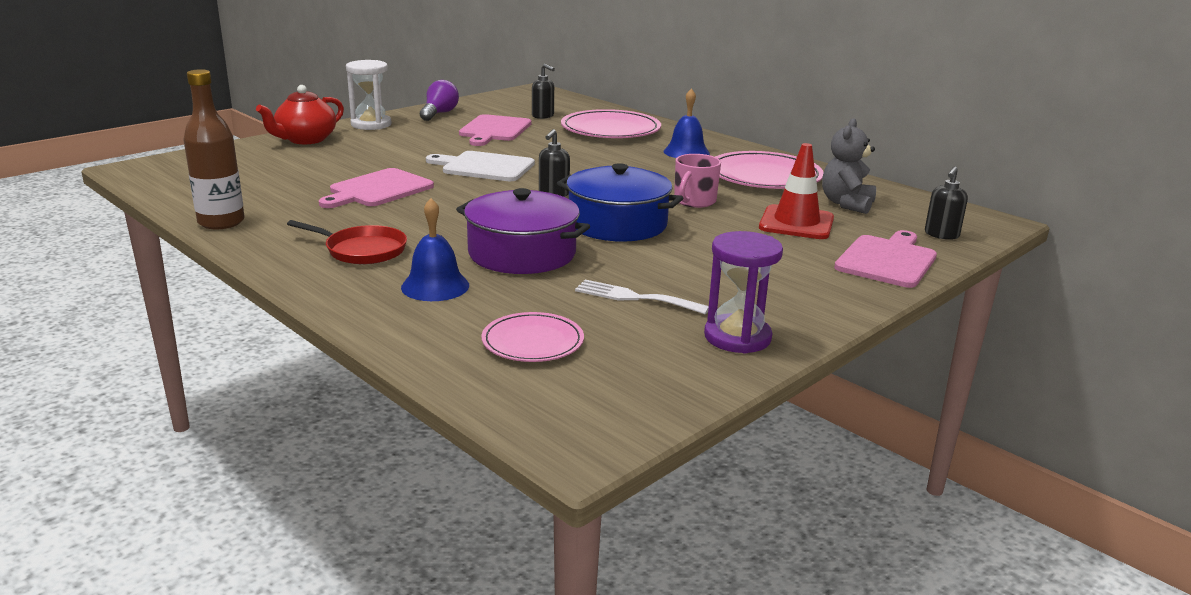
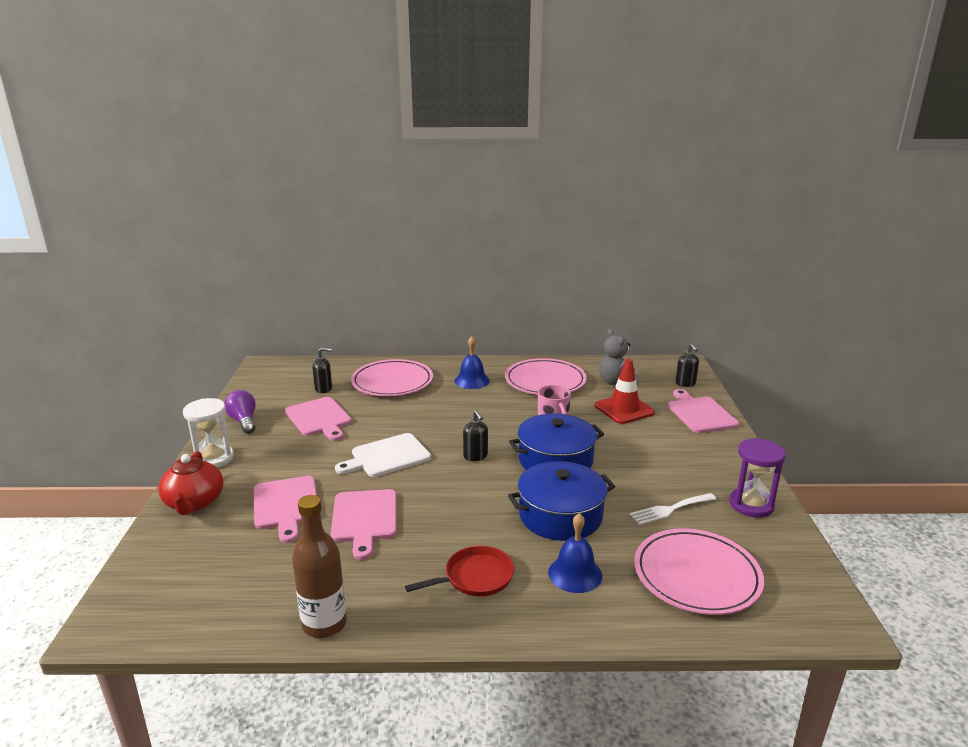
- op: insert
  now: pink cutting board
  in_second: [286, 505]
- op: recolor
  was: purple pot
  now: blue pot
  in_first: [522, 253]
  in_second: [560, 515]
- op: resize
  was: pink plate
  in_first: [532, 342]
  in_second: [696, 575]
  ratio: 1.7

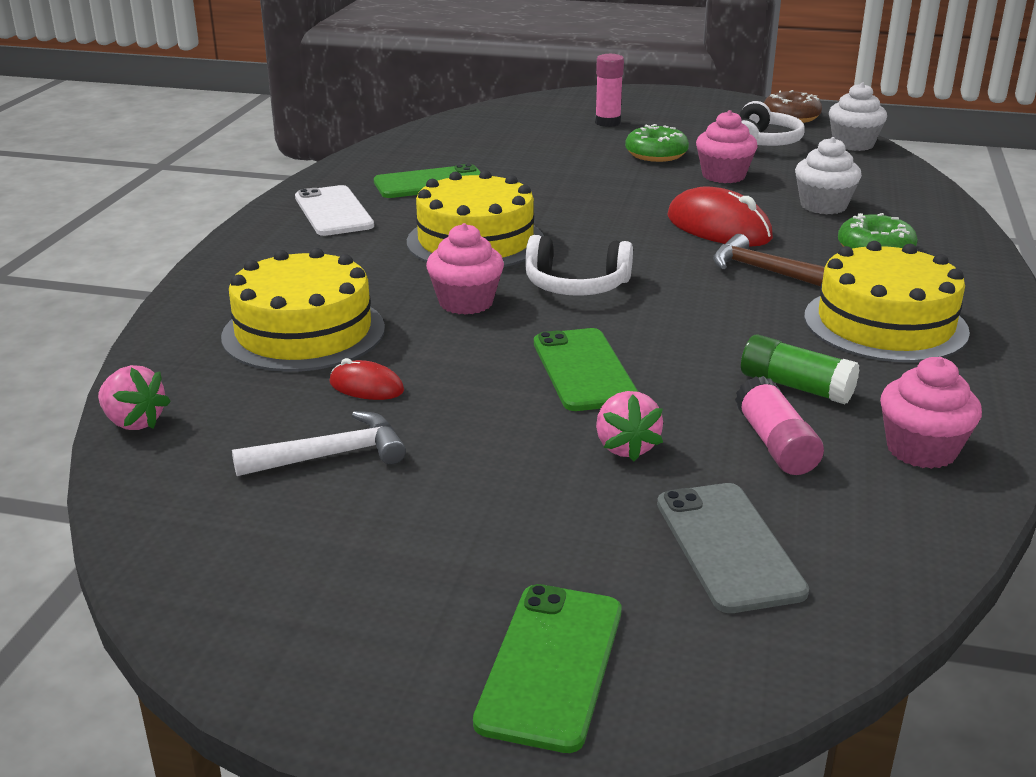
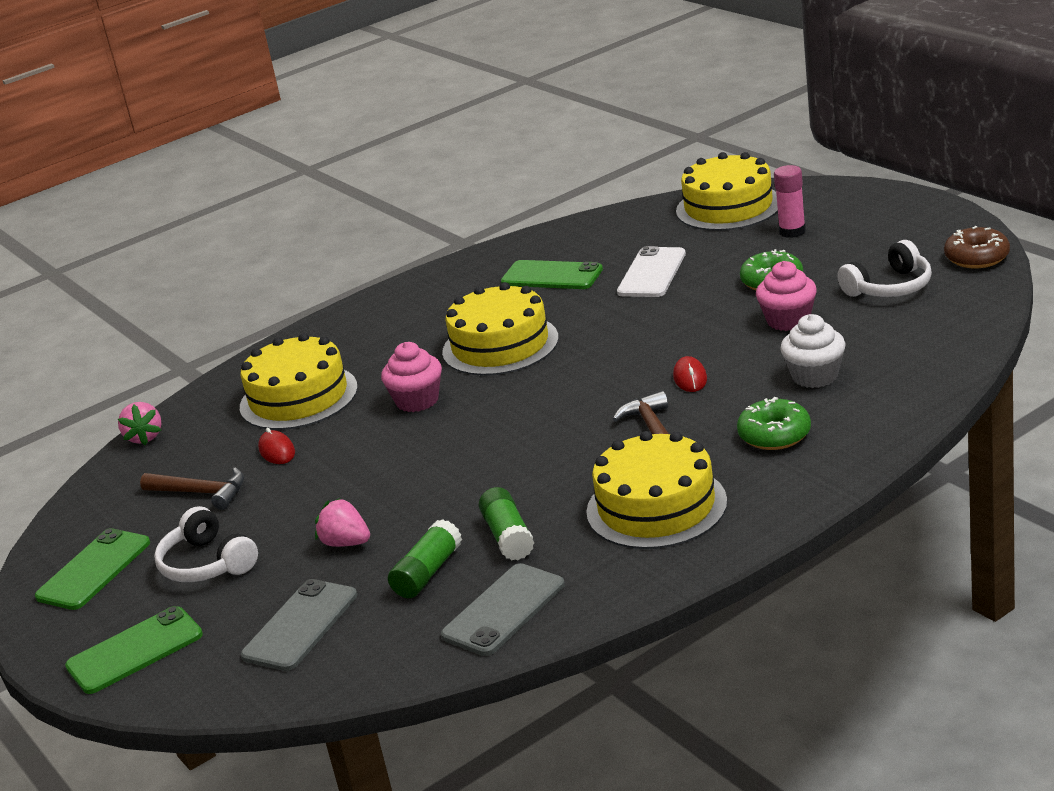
- op: move
  was: green phone
  in_first: [584, 370]
  in_second: [94, 570]
- op: recolor
  was: white hammer
  now: brown hammer
  in_first: [332, 455]
  in_second: [201, 493]
- op: move
  was: white headphones
  in_first: [576, 285]
  in_second: [207, 563]
- op: rotate
  was: pink strawberry
  in_first: [626, 447]
  in_second: [346, 543]
  clockwise: 90
- op: recolor
  was: pink glue stick
  now: green glue stick
  in_first: [775, 444]
  in_second: [428, 573]
- op: replace
  was: pink cupcake
  now: grey phone
  in_first: [921, 450]
  in_second: [504, 610]
- op: move
  was: white phone
  in_first: [333, 212]
  in_second: [652, 273]
- op: resize
  was: red mouse
  in_first: [718, 228]
  in_second: [690, 378]
  ratio: 0.52
- op: insert
  now: yellow cake
  in_second: [728, 207]
- op: delete
  was: white cupcake
  in_first: [853, 144]

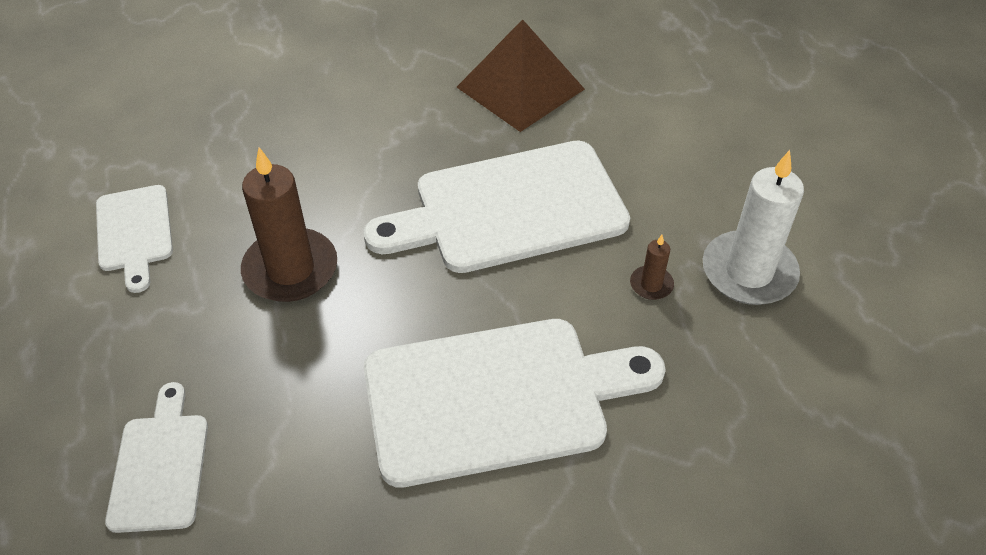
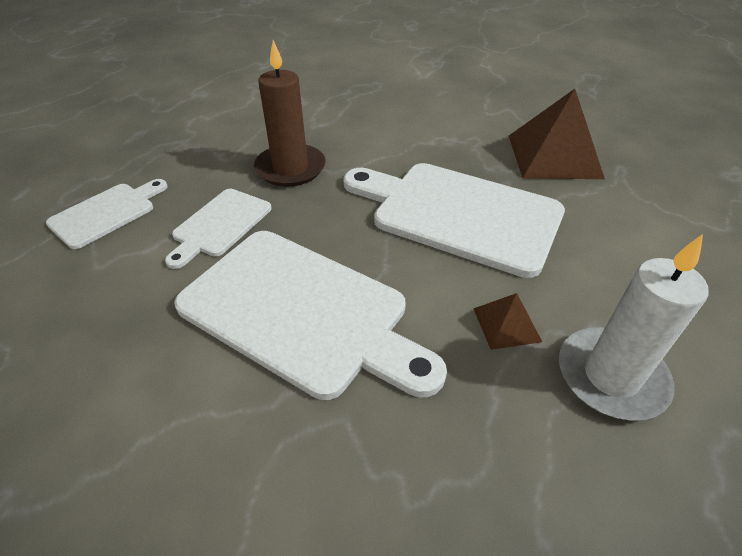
- op: move
  was: white cutting board
  in_first: [135, 232]
  in_second: [220, 225]
- op: replace
  was: brown candle
  now: brown pyramid
  in_first: [651, 284]
  in_second: [506, 324]

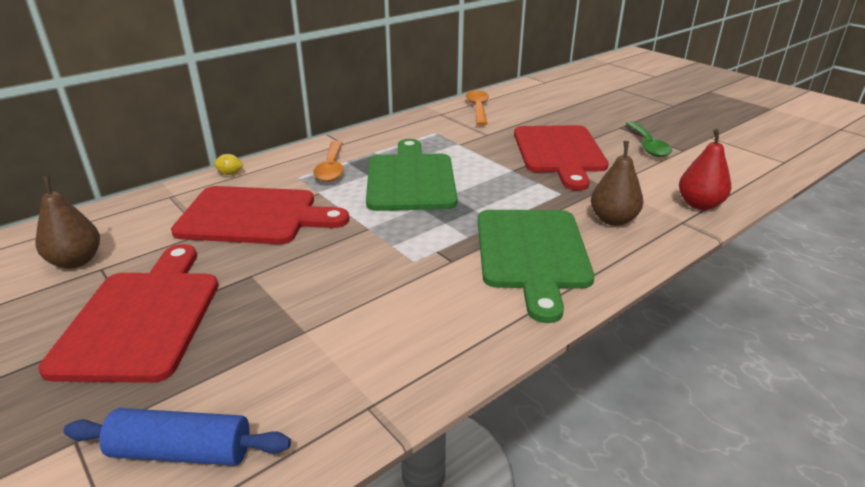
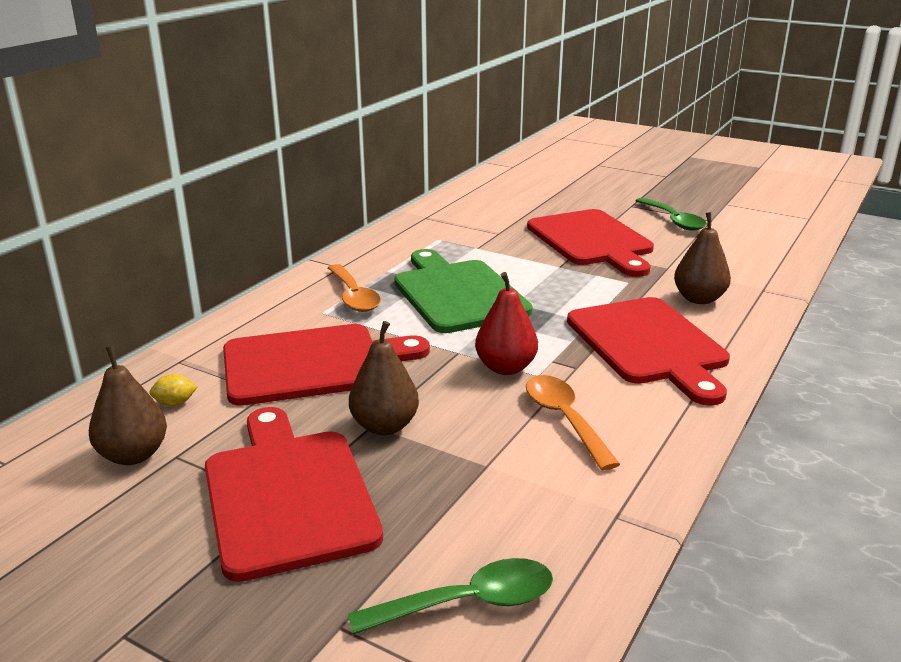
- op: move
  was: yellow lemon
  in_first: [230, 174]
  in_second: [175, 403]
- op: replace
  was: blue rolling pin
  now: green spoon
  in_first: [182, 451]
  in_second: [468, 603]
- op: insert
  now: brown pear
  in_second: [384, 426]
- op: move
  was: red pear
  in_first: [699, 205]
  in_second: [505, 368]
- op: move
  was: orange spoon
  in_first: [478, 108]
  in_second: [564, 419]
- op: recolor
  was: green cutting board
  now: red cutting board
  in_first: [532, 253]
  in_second: [649, 345]

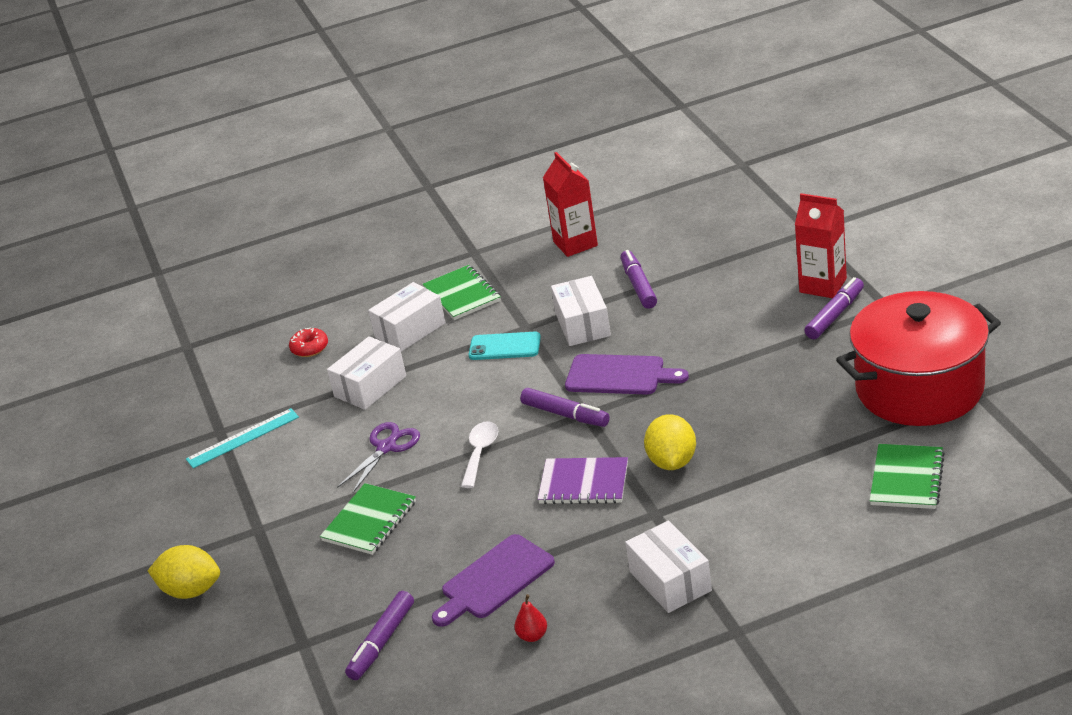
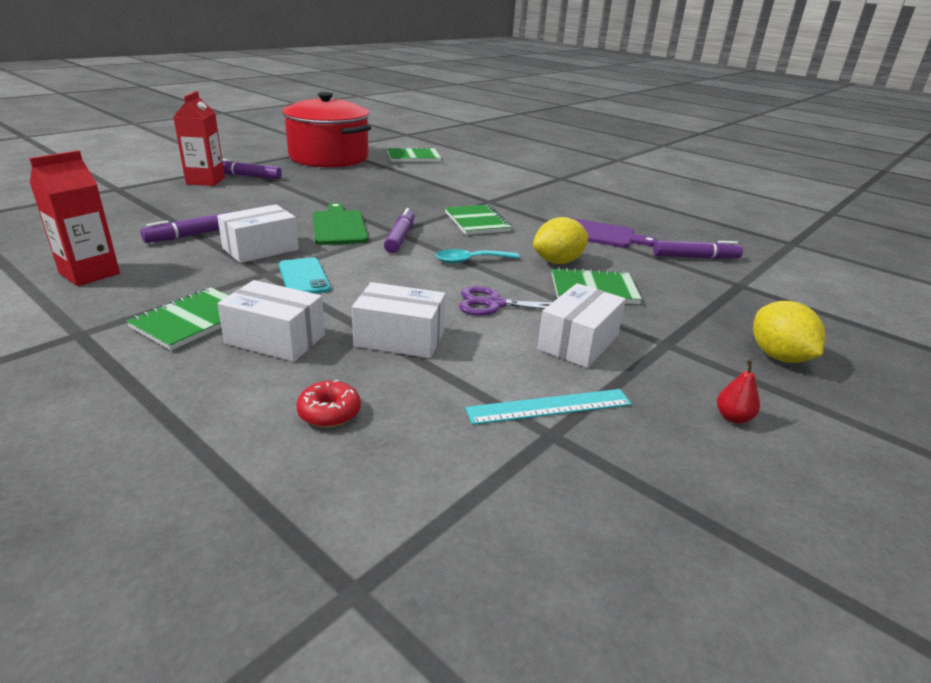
- op: recolor
  was: purple cutting board
  now: green cutting board
  in_first: [619, 375]
  in_second: [339, 226]
- op: recolor
  was: white spoon
  now: turquoise spoon
  in_first: [480, 453]
  in_second: [470, 261]
- op: recolor
  was: purple notebook
  now: green notebook
  in_first: [584, 483]
  in_second: [477, 222]
- op: rotate
  was: turquoise ruler
  in_first: [243, 438]
  in_second: [549, 406]
  clockwise: -45
- op: move
  was: yellow lemon
  in_first: [672, 462]
  in_second: [558, 262]
- op: move
  was: white box
  in_first: [670, 581]
  in_second: [578, 342]
- op: move
  was: red pear
  in_first: [532, 636]
  in_second: [733, 417]

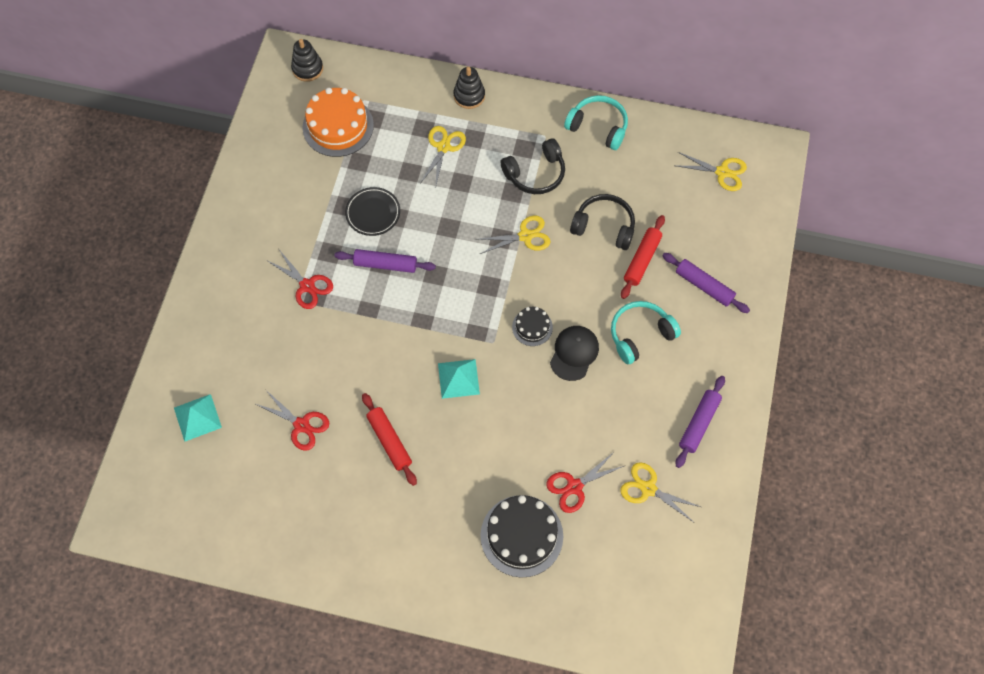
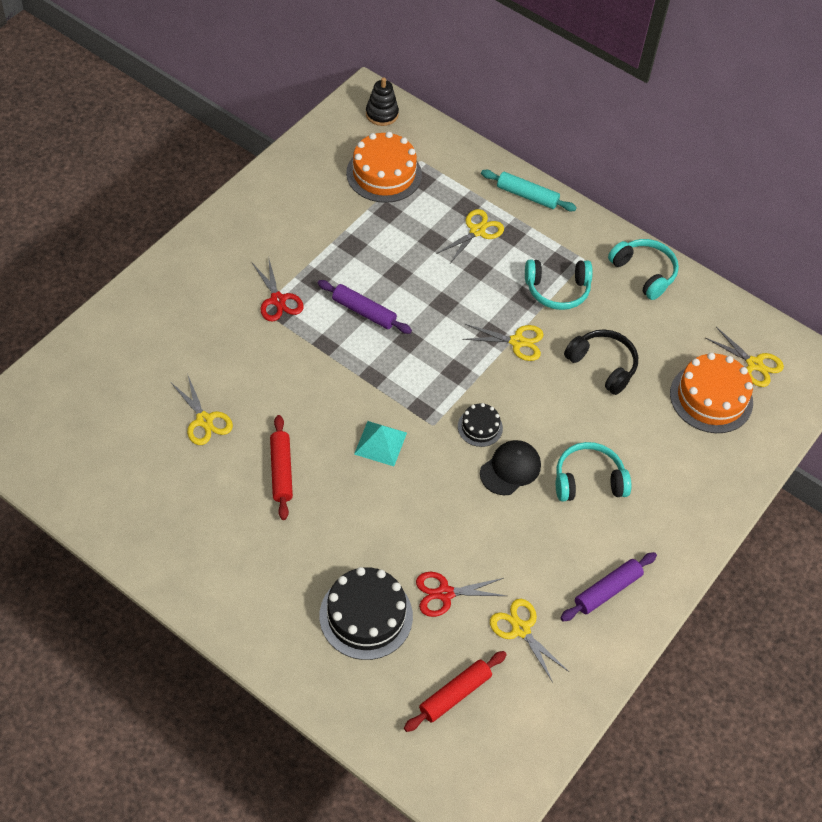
- op: recolor
  was: red scissors
  now: yellow scissors
  in_first: [301, 425]
  in_second: [204, 420]
- op: move
  was: red rolling pin
  in_first: [642, 260]
  in_second: [455, 694]
- op: replace
  was: black stacking toy
  now: turquoise rolling pin
  in_first: [469, 96]
  in_second: [527, 196]
- op: recolor
  was: black headphones
  now: turquoise headphones
  in_first: [535, 174]
  in_second: [557, 290]
- op: insert
  now: orange cake
  in_second: [711, 398]
- op: delete
  was: turquoise pyramid
  in_first: [197, 417]
- op: delete
  was: black plate
  in_first: [373, 213]
- op: delete
  was: purple rolling pin
  in_first: [704, 286]

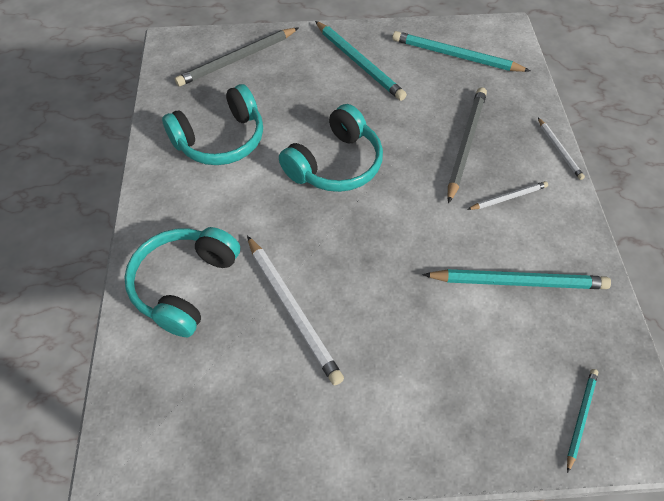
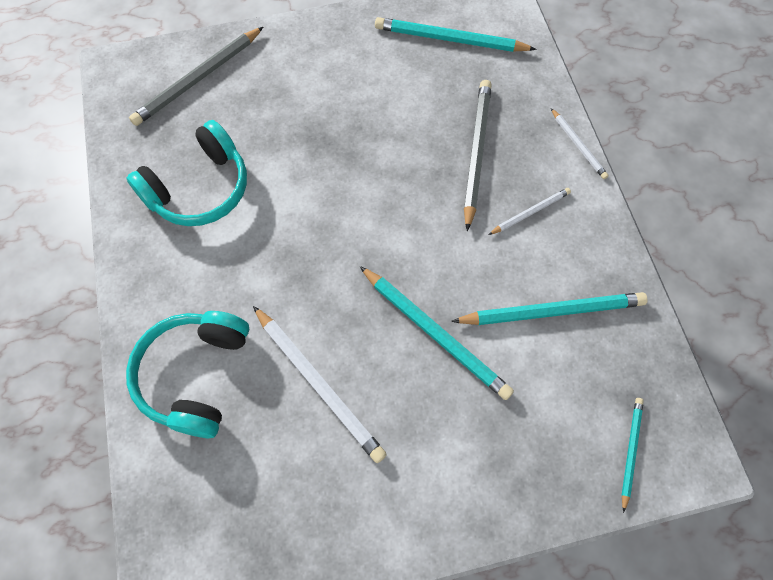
- op: move
  was: turquoise pencil
  in_first: [359, 62]
  in_second: [435, 333]
- op: delete
  was: turquoise headphones
  in_first: [335, 164]

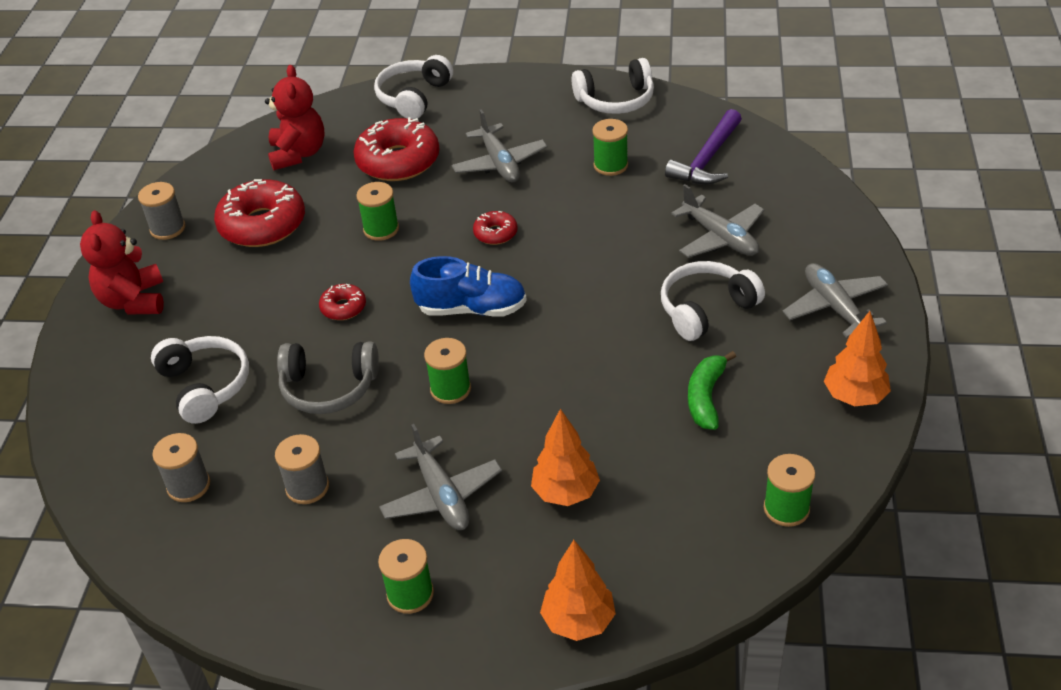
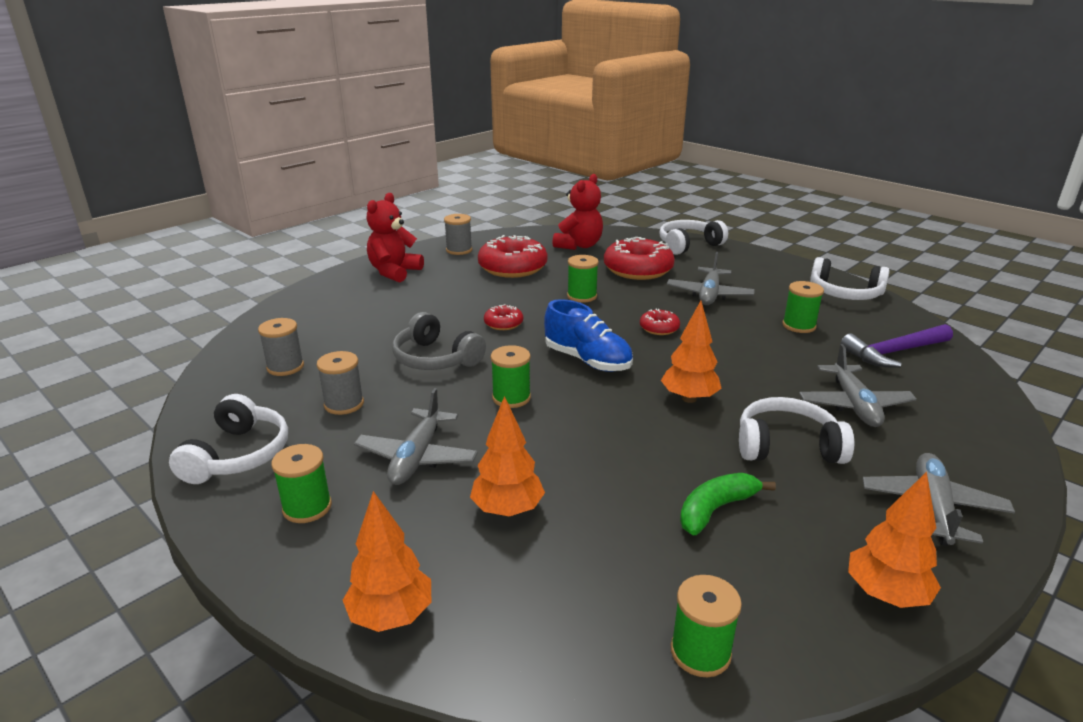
- op: move
  was: white headphones
  in_first: [205, 386]
  in_second: [238, 455]
- op: insert
  now: orange tree
  in_second: [689, 398]

